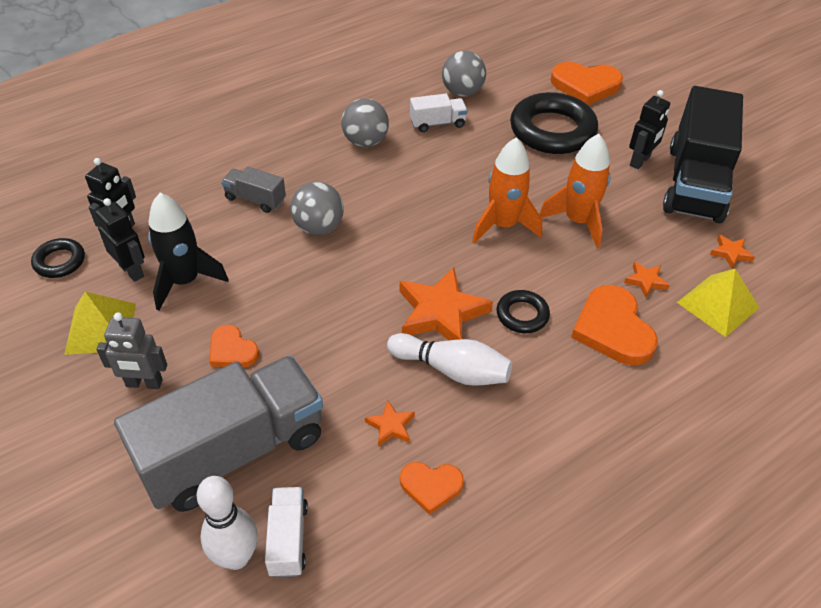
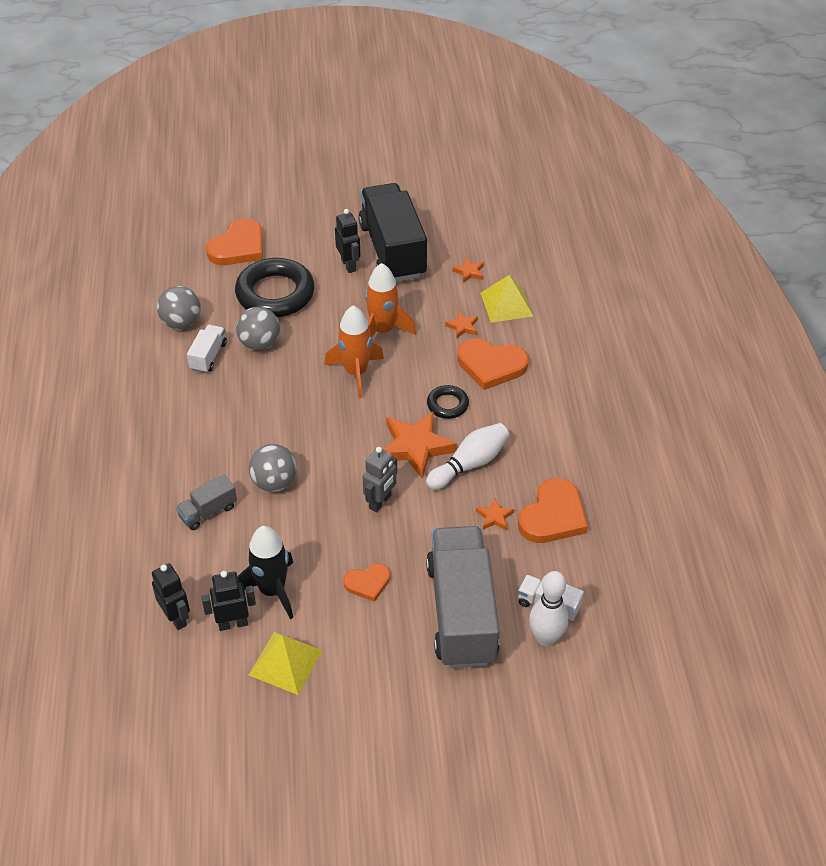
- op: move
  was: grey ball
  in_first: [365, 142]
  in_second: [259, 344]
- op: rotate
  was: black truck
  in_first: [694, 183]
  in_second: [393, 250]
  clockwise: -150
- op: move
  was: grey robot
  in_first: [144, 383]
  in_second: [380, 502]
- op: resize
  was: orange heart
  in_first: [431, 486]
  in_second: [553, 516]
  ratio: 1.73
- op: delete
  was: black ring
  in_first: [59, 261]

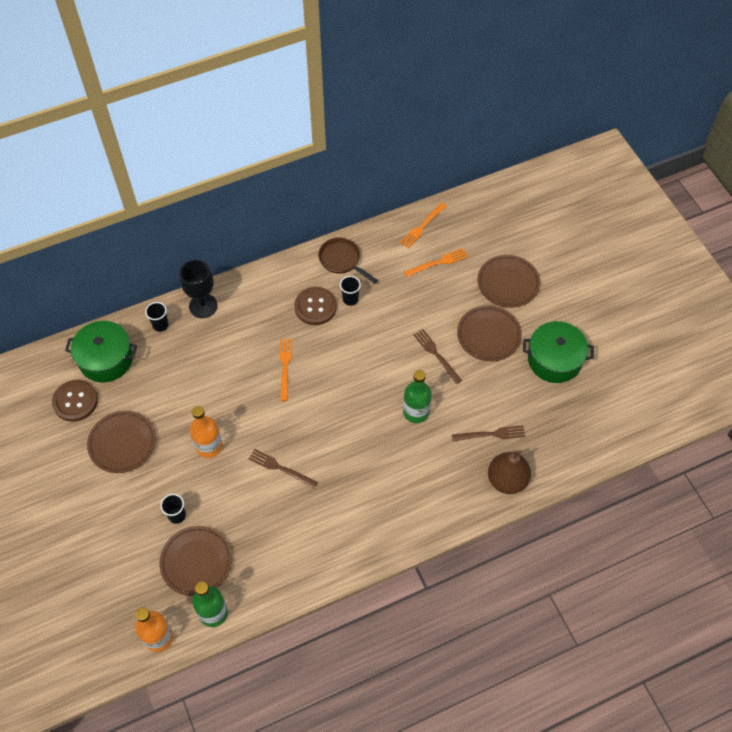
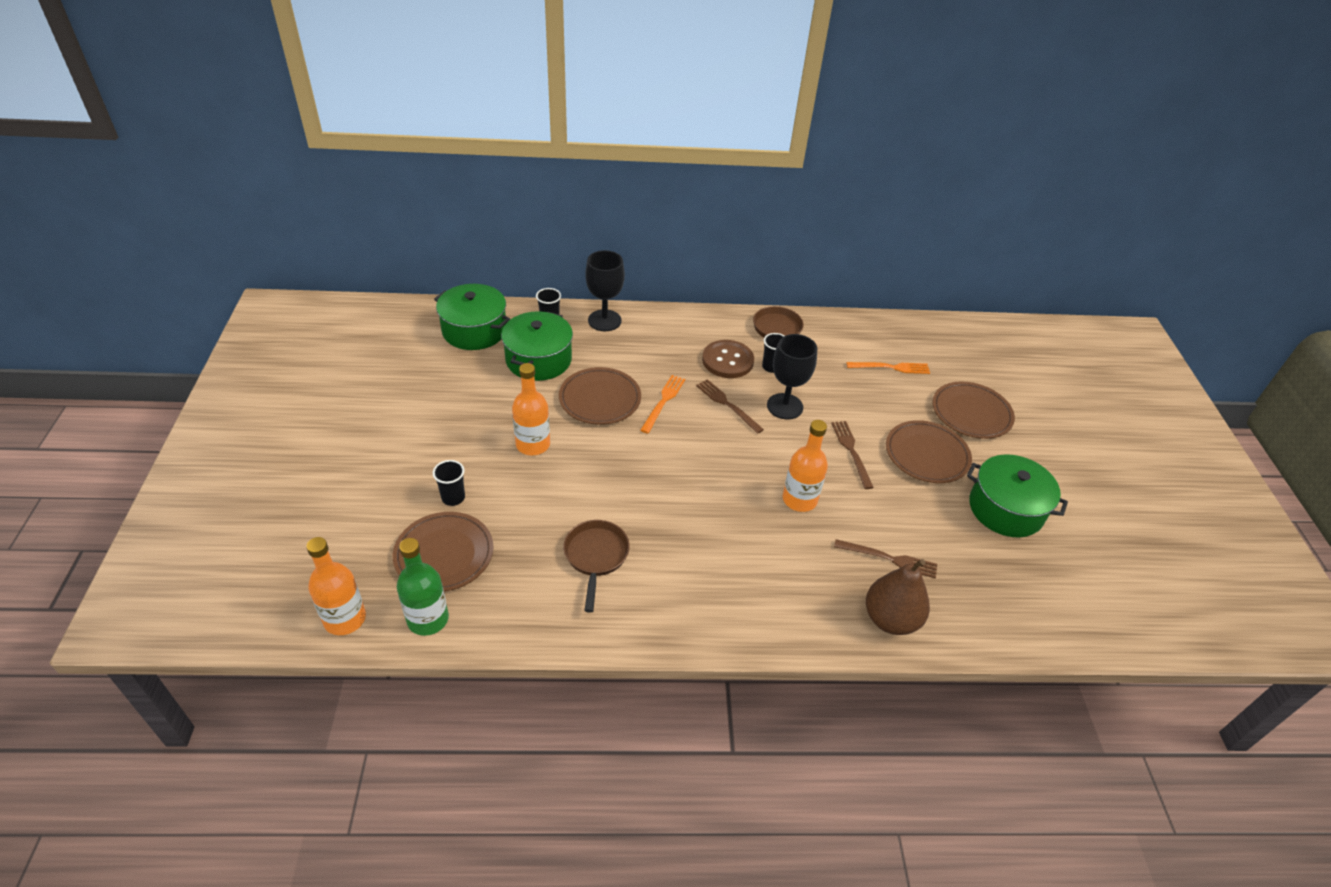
- op: insert
  now: green pot
  in_second: [538, 360]
- op: move
  was: brown plate
  in_first: [122, 443]
  in_second: [600, 399]
- op: insert
  now: brown pan
  in_second: [596, 557]
- op: move
  was: brown fork
  in_first: [280, 468]
  in_second: [727, 405]
- op: insert
  now: black goblet
  in_second: [784, 406]
- op: recolor
  was: green bottle
  now: orange bottle
  in_first: [416, 412]
  in_second: [799, 499]
- op: delete
  was: brown button
  in_first: [75, 401]
- op: delete
  was: orange fork
  in_first: [422, 226]

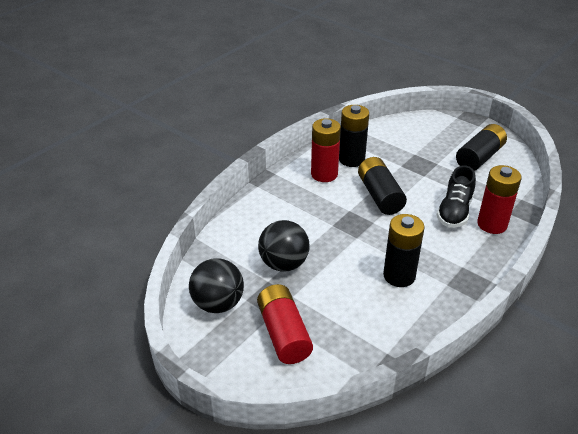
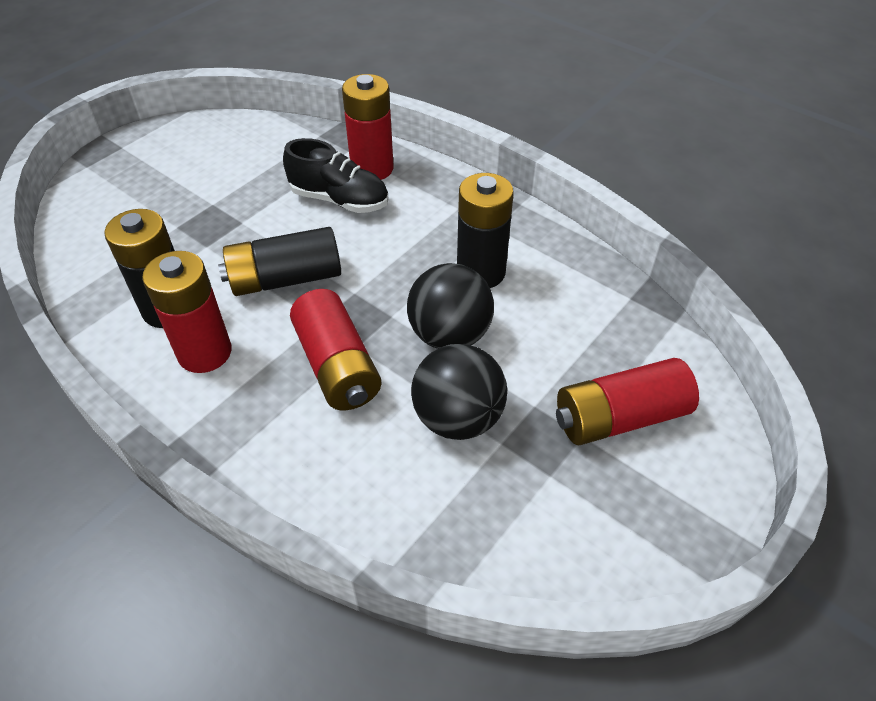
- op: insert
  now: red battery
  in_second: [337, 366]
- op: move
  was: black ball
  in_first: [218, 304]
  in_second: [449, 335]
- op: delete
  was: black battery
  in_first: [479, 157]

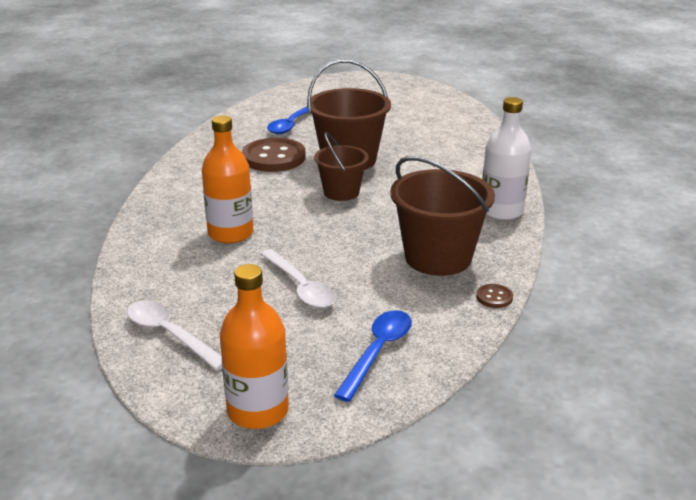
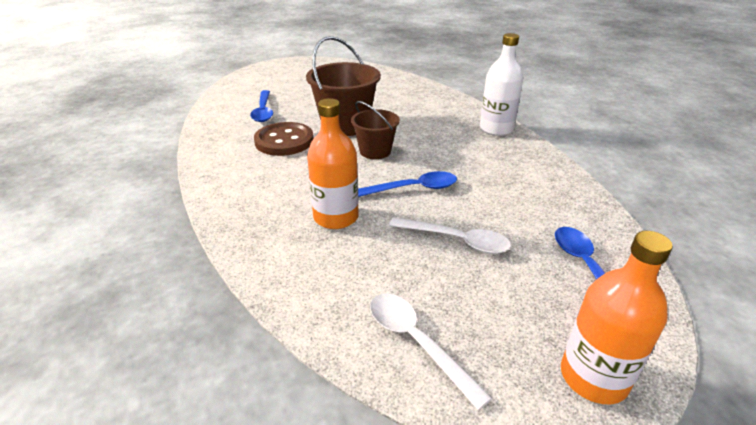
- op: insert
  now: blue spoon
  in_second: [412, 189]
- op: rotate
  was: white spoon
  in_first: [170, 335]
  in_second: [417, 342]
  clockwise: 45
- op: delete
  was: brown bucket
  in_first: [438, 257]
- op: delete
  was: brown button
  in_first: [494, 297]

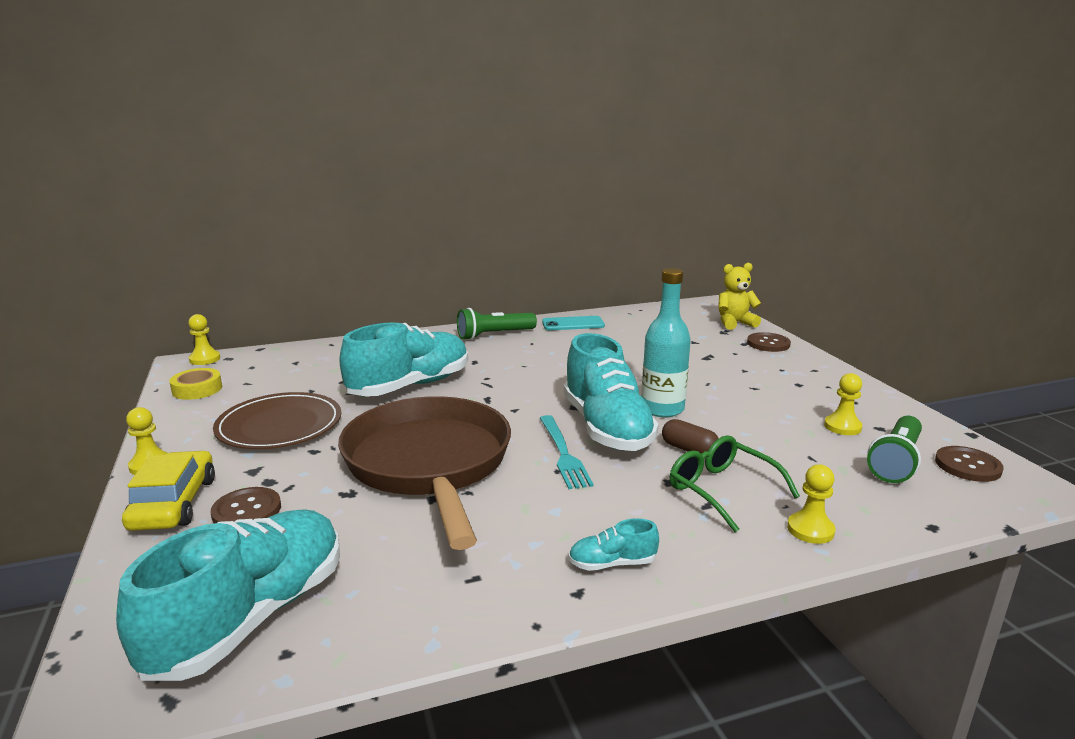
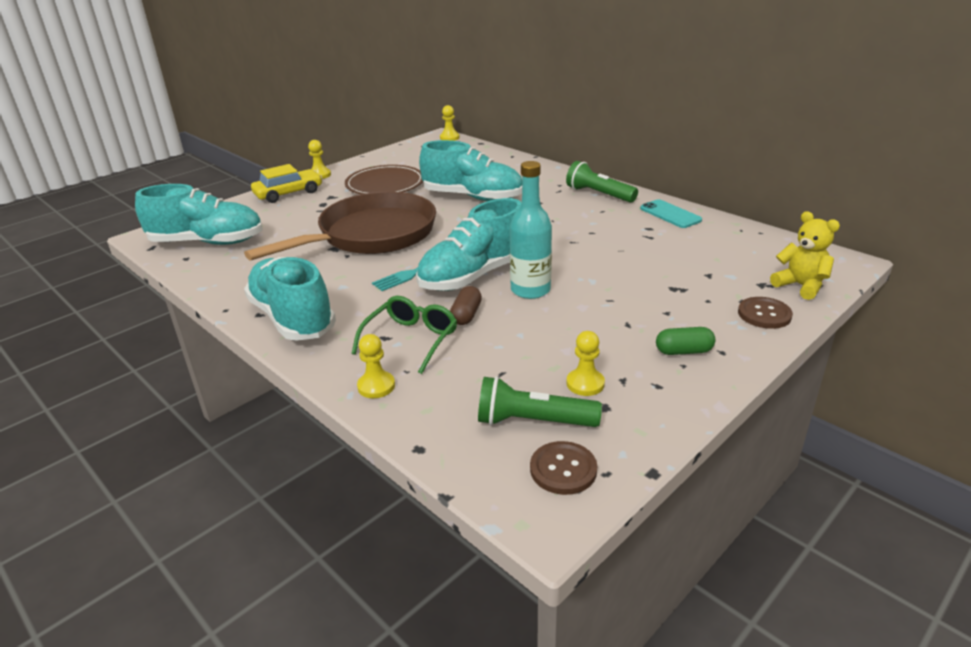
- op: resize
  was: turquoise shoe
  in_first: [612, 563]
  in_second: [292, 318]
  ratio: 2.38
- op: insert
  now: green capsule
  in_second: [683, 351]
- op: delete
  was: yellow tape
  in_first: [197, 389]
- op: delete
  was: brown button
  in_first: [246, 510]

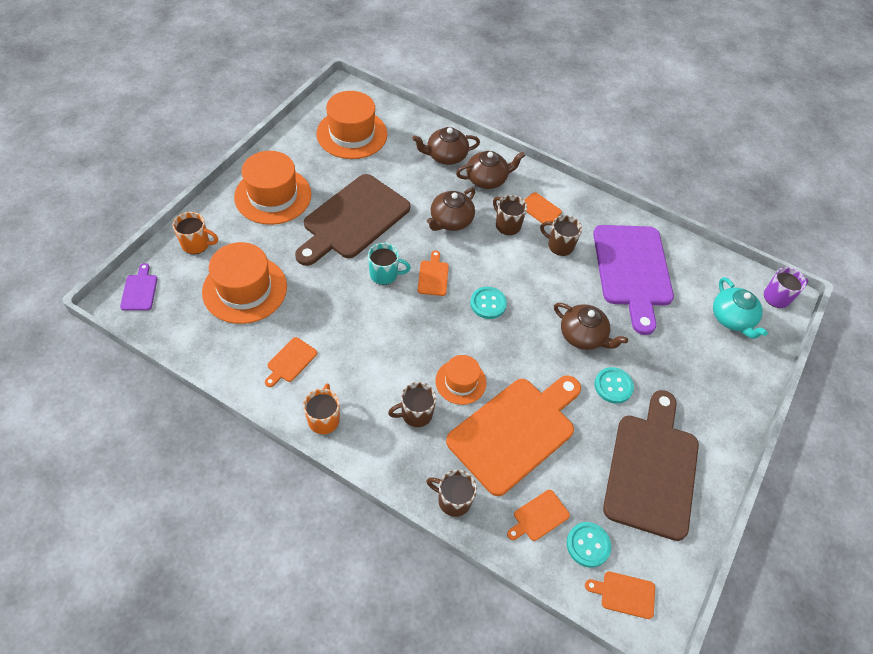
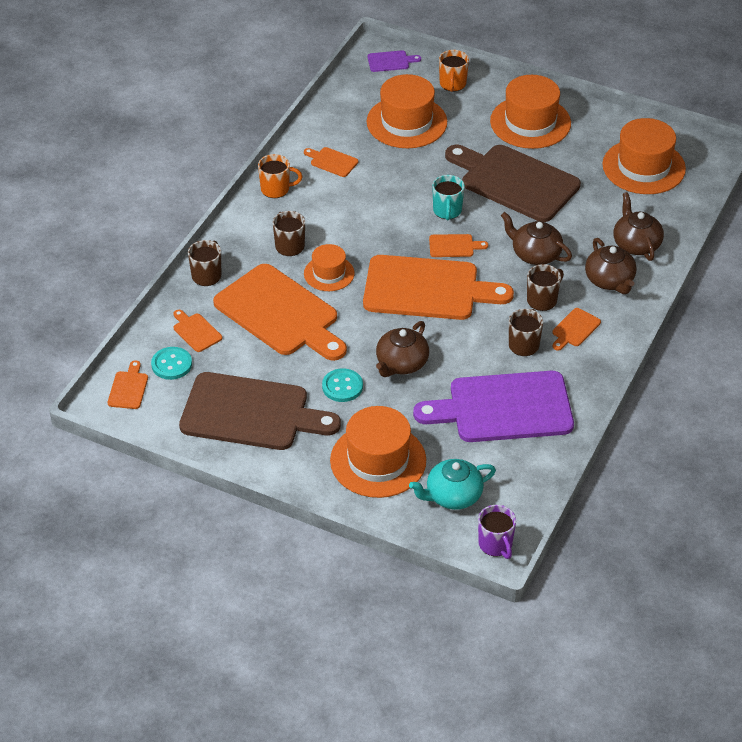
- op: insert
  now: orange hat
  in_second: [378, 460]
- op: replace
  was: turquoise button
  now: orange cutting board
  in_first: [488, 303]
  in_second: [427, 289]

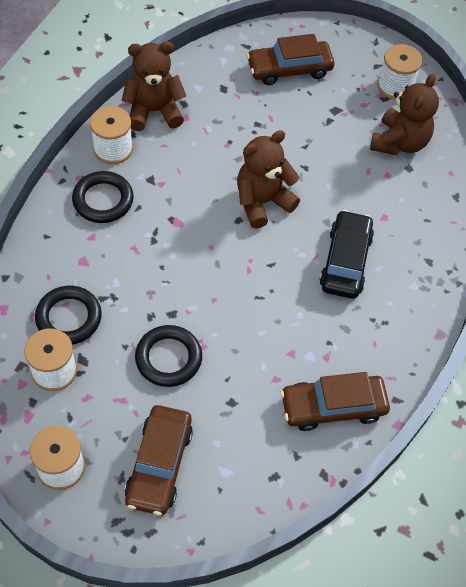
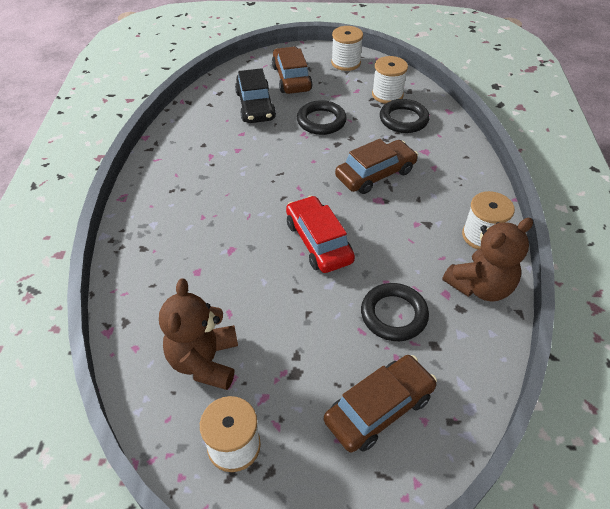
- op: move
  was: black car
  in_first: [345, 261]
  in_second: [255, 106]
- op: replace
  was: brown teddy bear
  now: red car
  in_first: [262, 202]
  in_second: [318, 242]
- op: move
  was: brown car
  in_first: [333, 407]
  in_second: [375, 174]
- op: move
  was: black ring
  in_first: [103, 200]
  in_second: [393, 315]

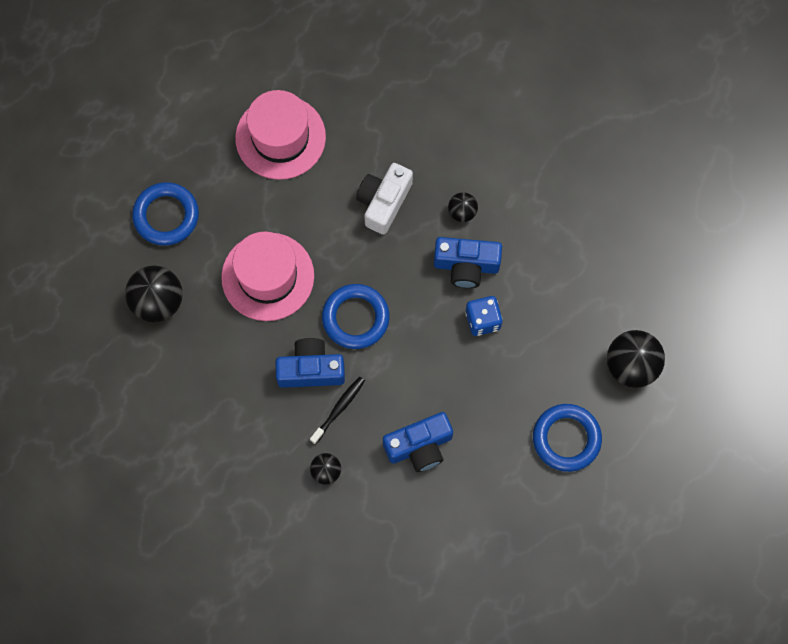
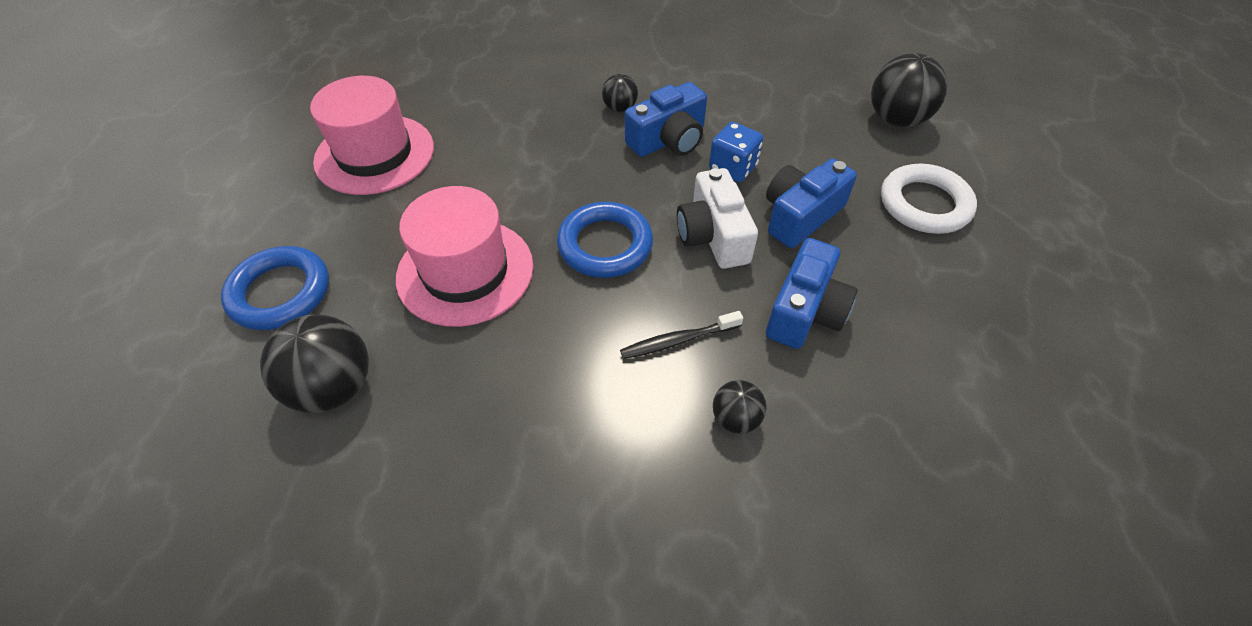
- op: rotate
  was: black toothbrush
  in_first: [339, 409]
  in_second: [678, 340]
  clockwise: -105
- op: move
  was: white camera
  in_first: [383, 202]
  in_second: [713, 236]
- op: move
  was: blue camera
  in_first: [311, 369]
  in_second: [800, 216]
- op: recolor
  was: blue ring
  now: white ring
  in_first: [566, 439]
  in_second: [924, 204]

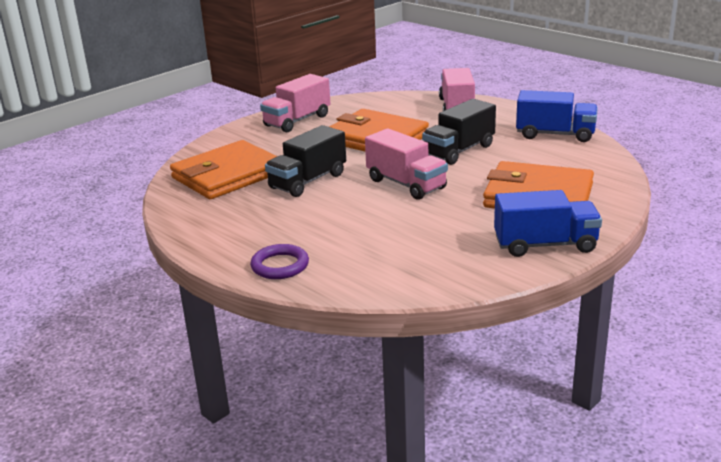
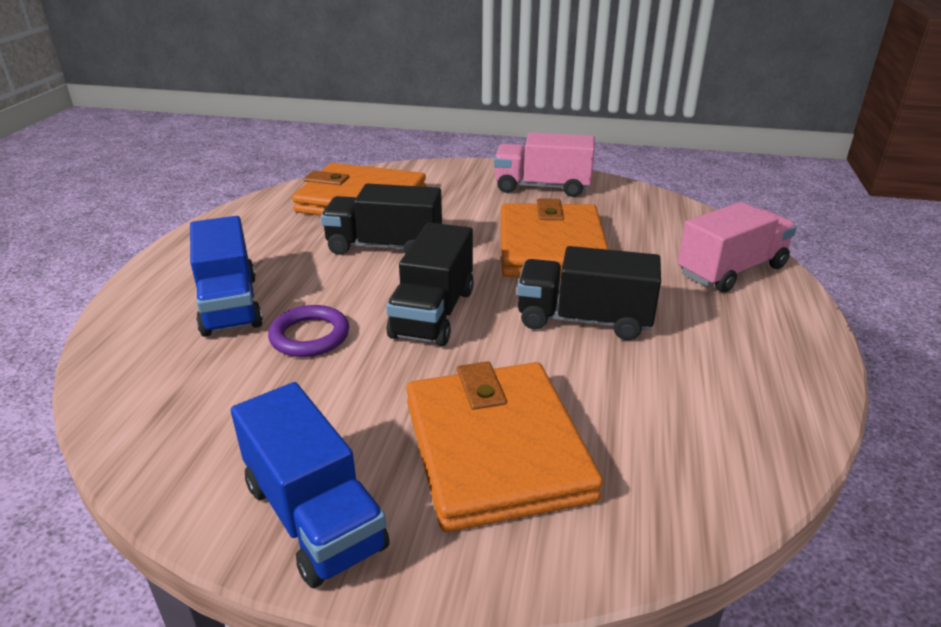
- op: move
  was: blue truck
  in_first: [555, 134]
  in_second: [230, 304]
- op: move
  was: purple ring
  in_first: [280, 266]
  in_second: [310, 336]
- op: recolor
  was: pink truck
  now: black truck
  in_first: [406, 184]
  in_second: [433, 313]

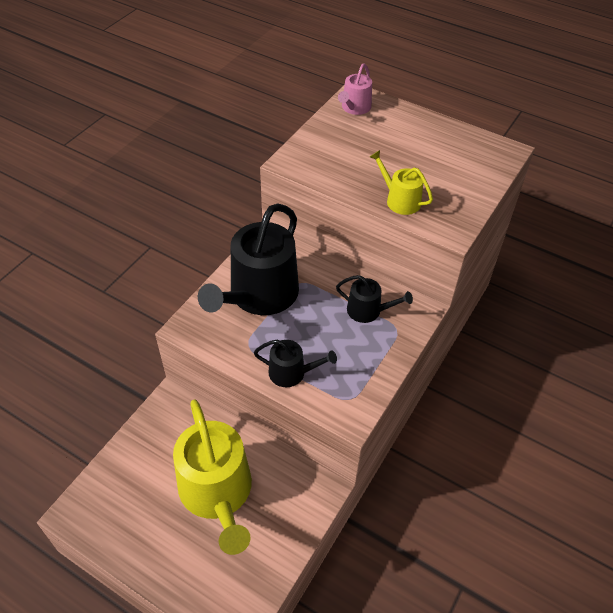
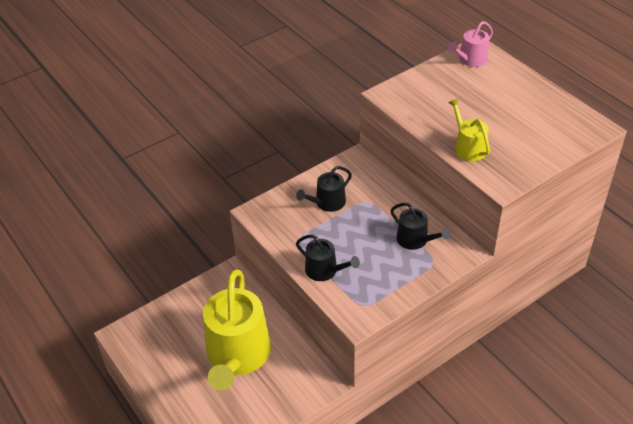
- op: resize
  was: black watering can
  in_first: [259, 295]
  in_second: [327, 203]
  ratio: 0.48

